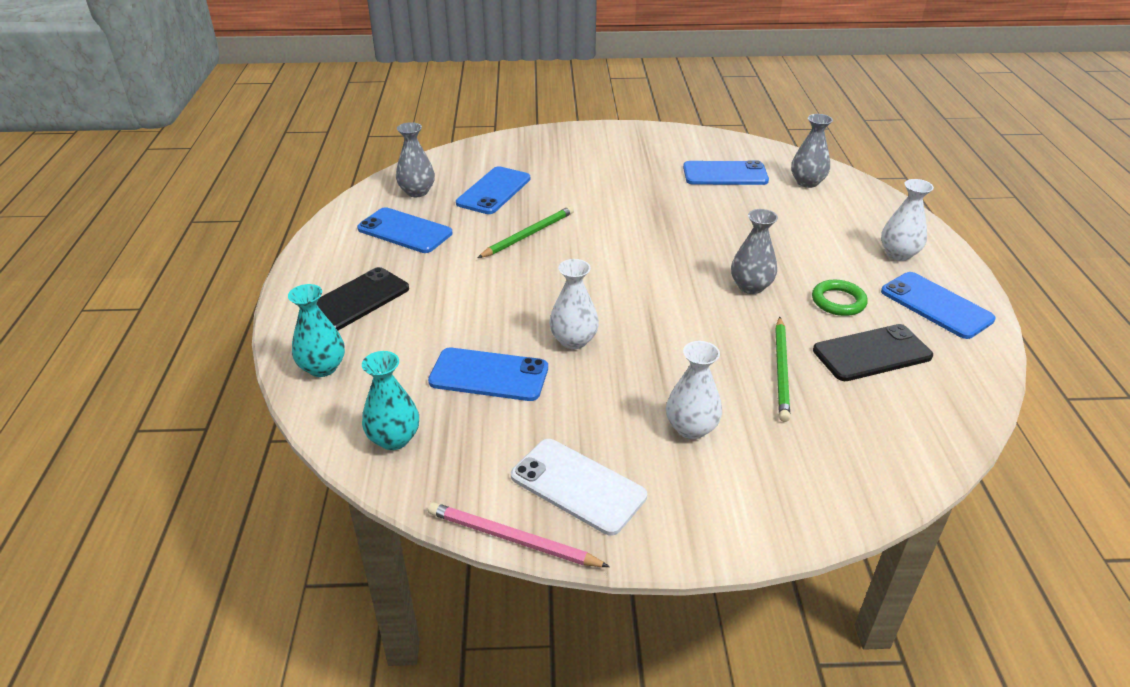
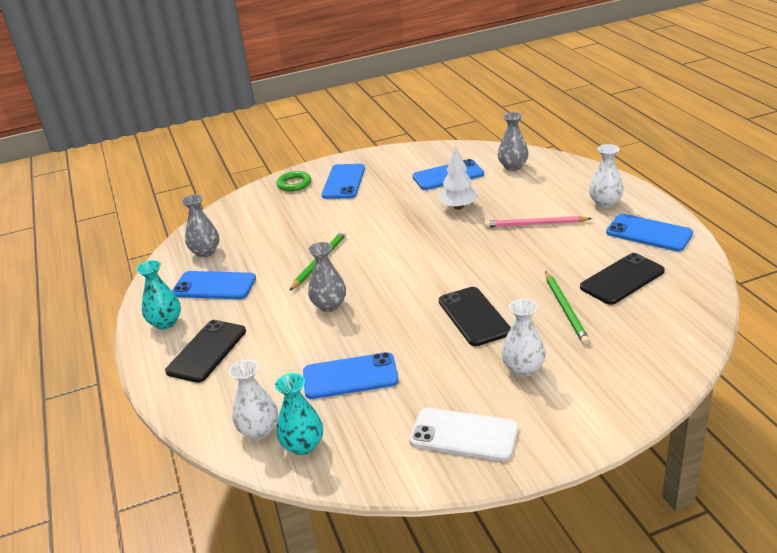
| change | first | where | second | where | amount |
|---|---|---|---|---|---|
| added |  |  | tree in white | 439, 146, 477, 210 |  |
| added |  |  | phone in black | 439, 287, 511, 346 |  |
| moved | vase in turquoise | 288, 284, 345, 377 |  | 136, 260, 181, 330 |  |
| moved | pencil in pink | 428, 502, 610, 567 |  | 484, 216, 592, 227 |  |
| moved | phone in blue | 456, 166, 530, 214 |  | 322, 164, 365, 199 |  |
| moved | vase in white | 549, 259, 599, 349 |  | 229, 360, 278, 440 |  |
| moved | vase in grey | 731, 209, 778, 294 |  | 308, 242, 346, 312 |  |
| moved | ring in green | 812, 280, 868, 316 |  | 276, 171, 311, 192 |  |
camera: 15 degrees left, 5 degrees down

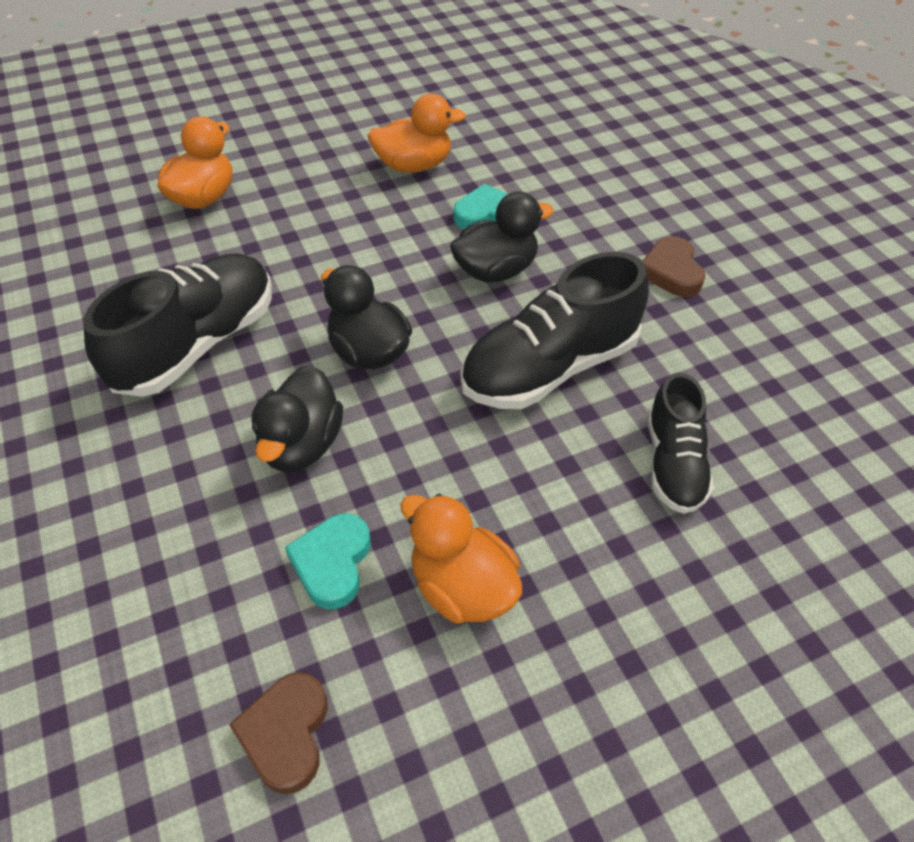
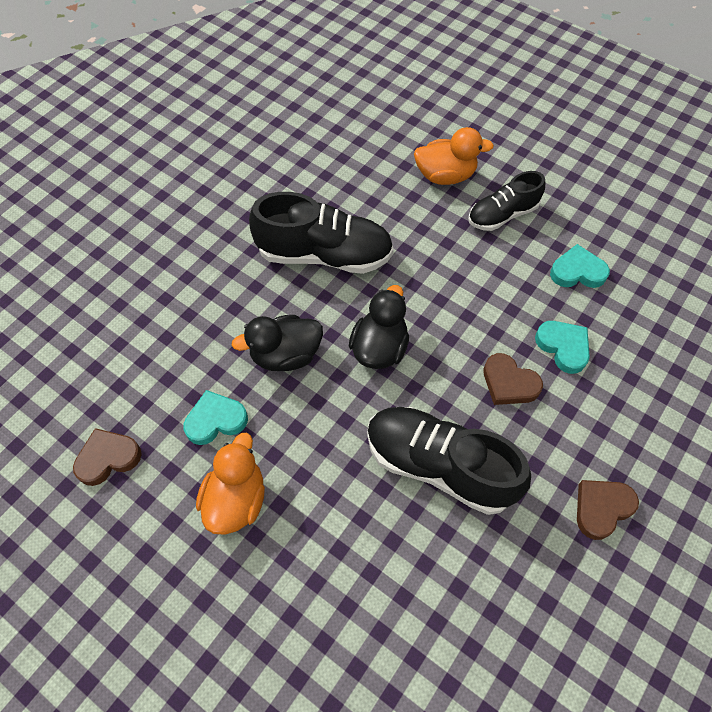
| change | first | where | second | where | amount |
|---|---|---|---|---|---|
| moved | shoe in black | 647, 373, 714, 514 |  | 468, 171, 545, 231 |  |
| replaced | duck in orange | 368, 94, 466, 173 | heart in turquoise | 550, 244, 610, 288 |  |
| replaced | duck in black | 450, 192, 554, 282 | heart in brown | 483, 353, 543, 405 |  |
camera: 60 degrees right, 10 degrees up

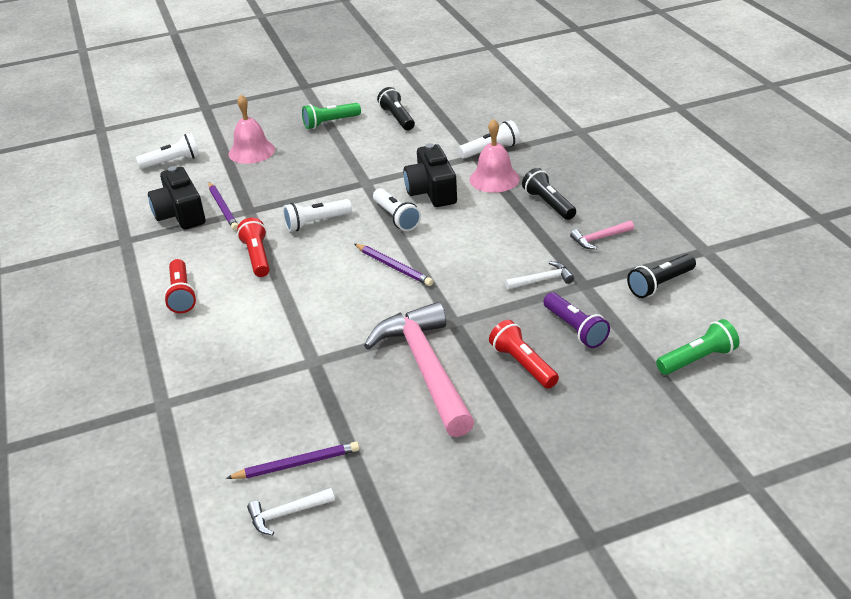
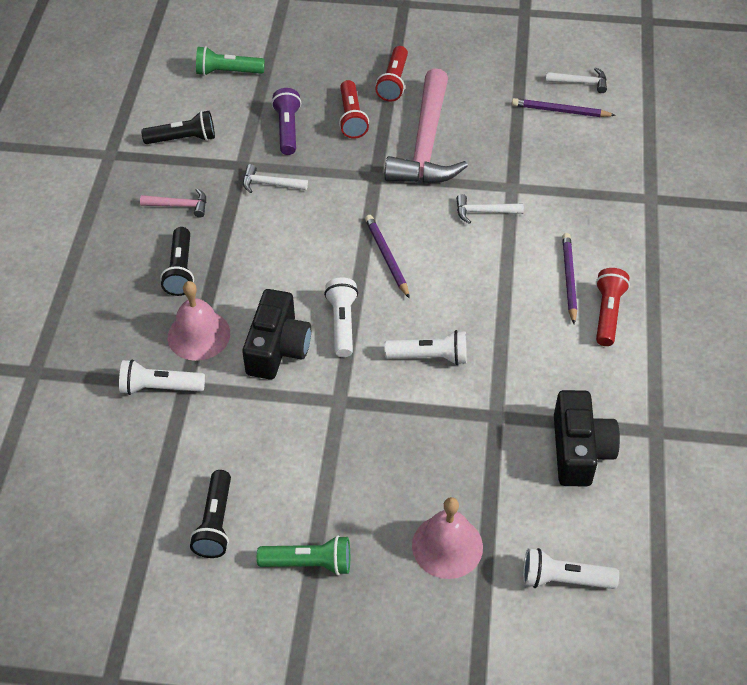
| change | first | where | second | where | amount |
|---|---|---|---|---|---|
| added |  |  | hammer in white | 456, 194, 524, 224 |  |
| moved | pencil in purple | 209, 182, 238, 230 |  | 562, 233, 577, 324 |  |
| moved | flashlight in red | 237, 218, 270, 277 |  | 375, 46, 408, 102 |  |
camera: 155 degrees left, 15 degrees up

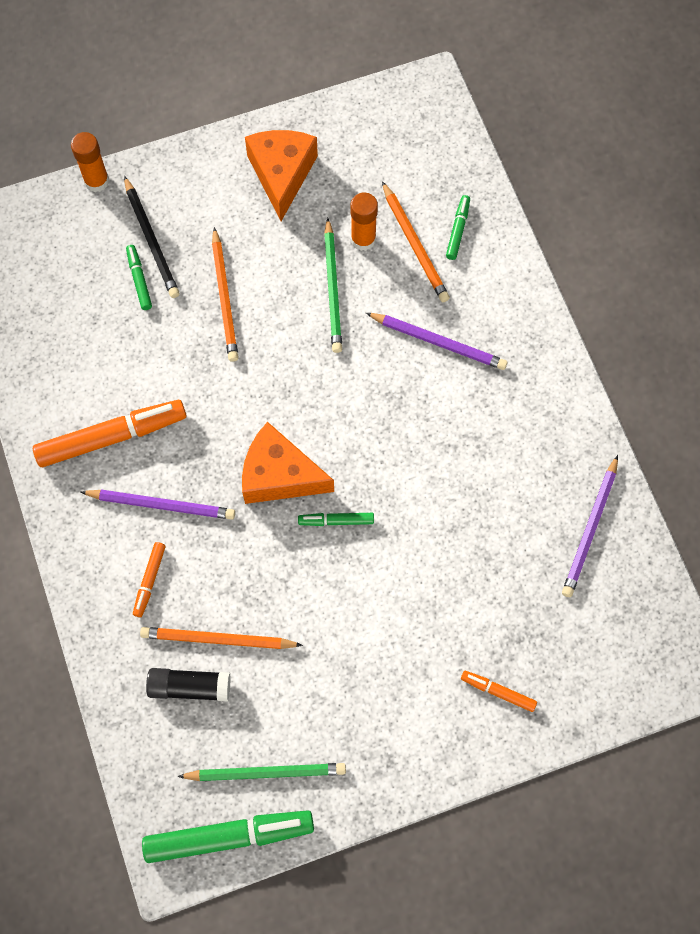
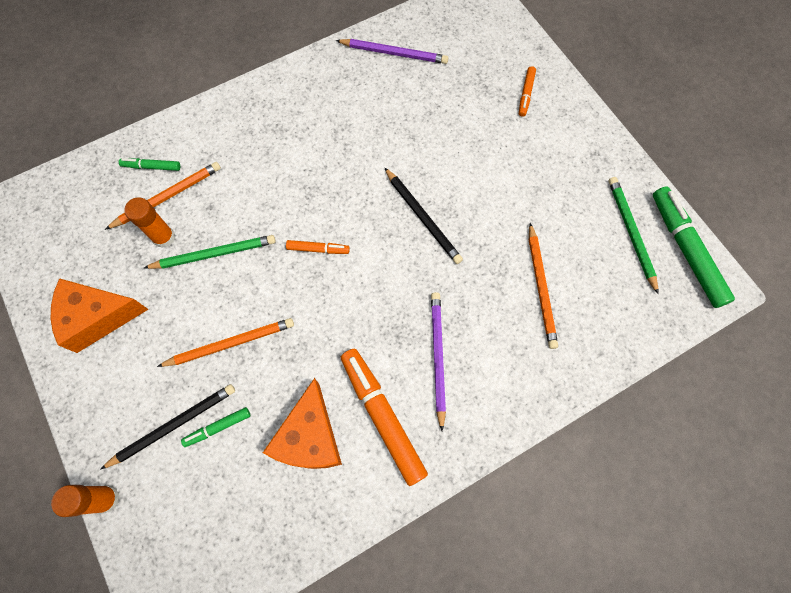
| change | first | where | second | where | amount |
|---|---|---|---|---|---|
| removed | glue stick in black | 146, 668, 231, 701 |  |  |  |
| removed | pencil in purple | 366, 313, 507, 370 |  |  |  |
| moved | marker in orange | 133, 542, 166, 617 |  | 286, 240, 350, 254 |  |
| moved | cheese in orange | 242, 422, 334, 504 |  | 263, 378, 342, 469 |  |
| replaced | marker in green | 298, 513, 374, 526 | pencil in black | 384, 167, 463, 264 |  |
camera: 100 degrees left, 0 degrees up

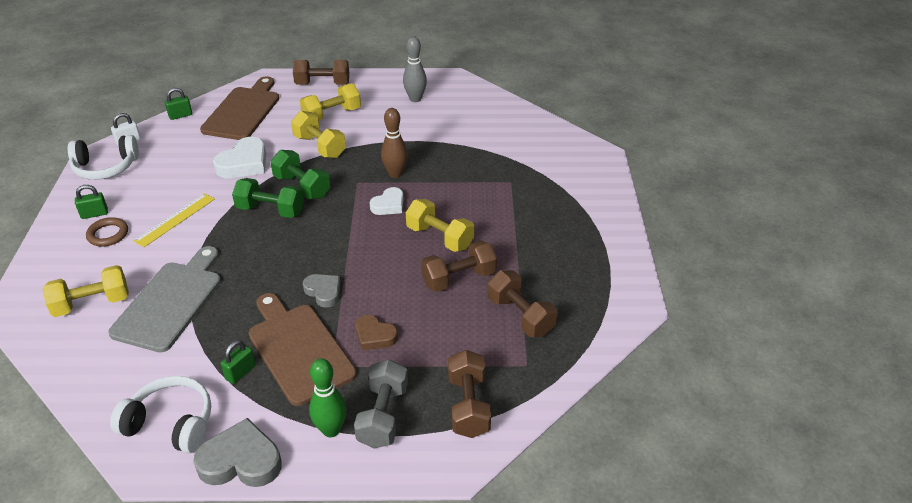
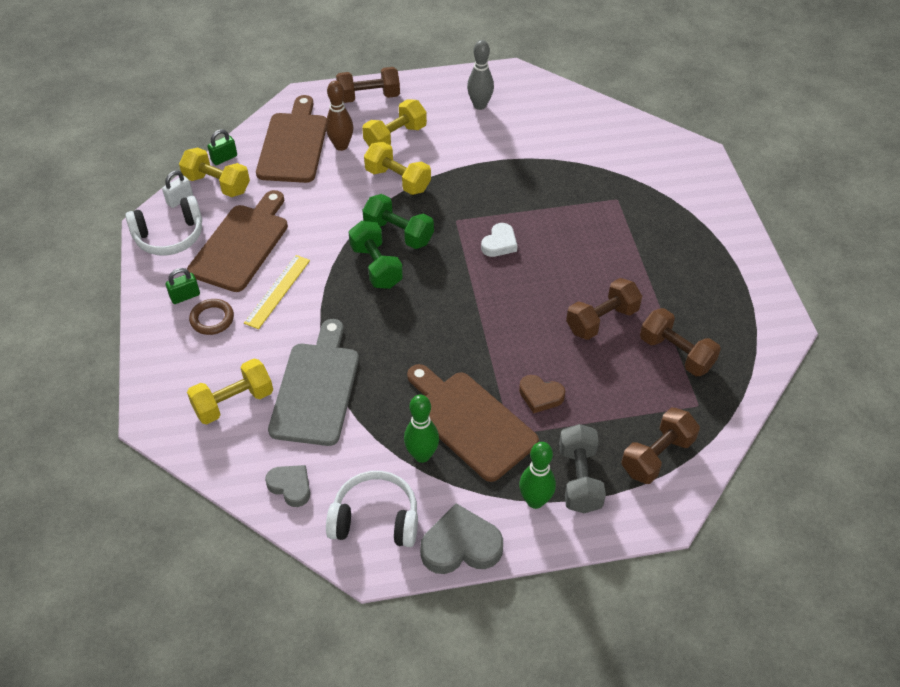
| change | first | where | second | where | amount |
|---|---|---|---|---|---|
| removed | heart in white | 213, 137, 266, 178 |  |  |  |
| added |  |  | cutting board in brown | 187, 190, 288, 292 |  |
| moved | heart in grey | 303, 274, 341, 308 |  | 265, 465, 310, 507 |  |
| moved | bowling pin in brown | 381, 108, 408, 178 |  | 326, 81, 353, 151 |  |
| moved | dumbbell in yellow | 406, 199, 474, 252 |  | 179, 147, 250, 197 |  |
| replaced | padlock in green | 221, 340, 256, 384 | bowling pin in green | 404, 395, 439, 463 |  |
| turned | dumbbell in green | 232, 178, 304, 218 |  | 349, 221, 403, 289 | 60 degrees clockwise |
| turned | dumbbell in brown | 448, 350, 491, 438 |  | 621, 408, 700, 484 | 60 degrees clockwise |
camera: 10 degrees left, 10 degrees up

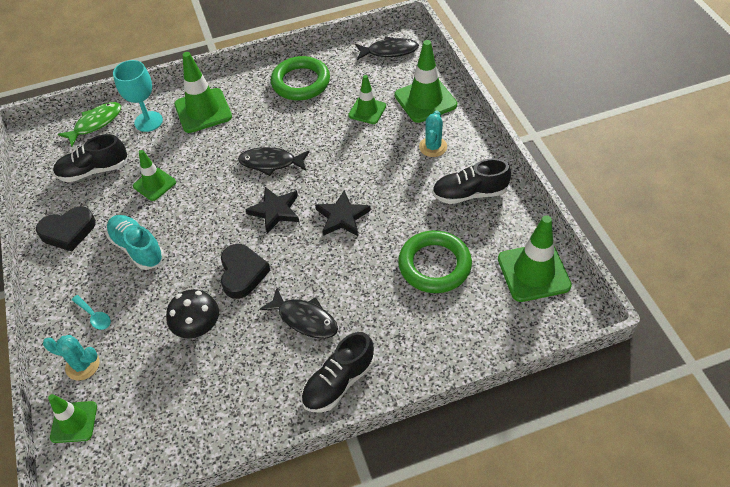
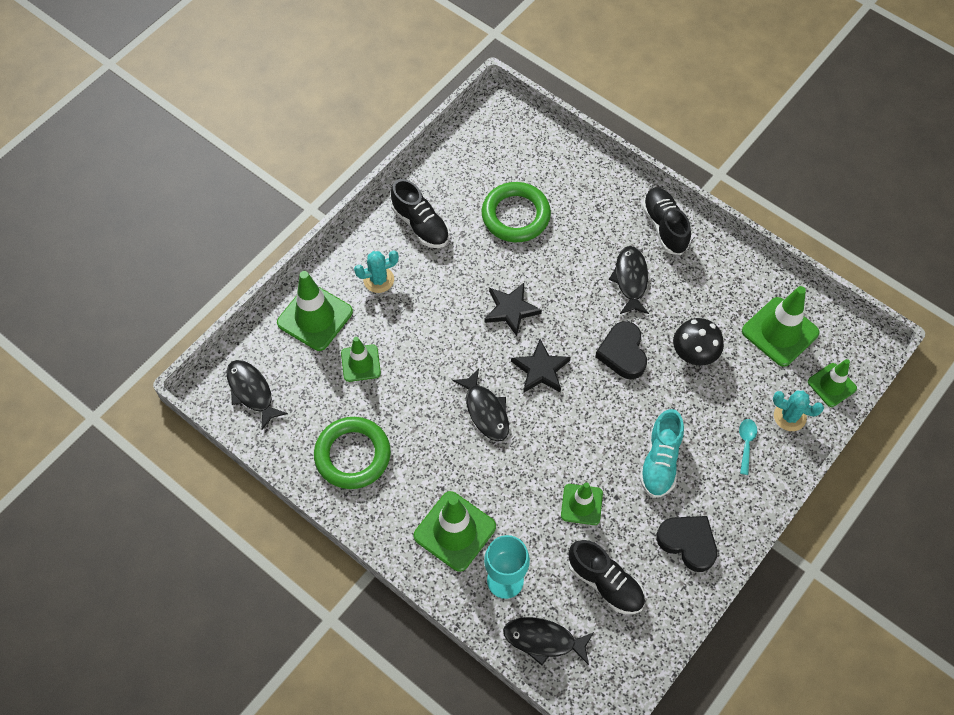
| change | first | where | second | where | amount |
|---|---|---|---|---|---|
| moved | traffic cone in green | 498, 215, 572, 302 |  | 742, 286, 820, 367 |  |
| recoloured | fish in green | 58, 102, 121, 146 | fish in black | 503, 617, 594, 665 |  |
| turned | cactus in turquoise | 43, 335, 99, 380 |  | 773, 390, 824, 431 | 45 degrees counterclockwise |
| turned | heart in black | 221, 244, 270, 299 |  | 595, 321, 647, 379 | 60 degrees counterclockwise |
| turned | shoe in black | 301, 332, 375, 413 |  | 642, 187, 691, 255 | 120 degrees counterclockwise |
camera: 125 degrees left, 10 degrees up

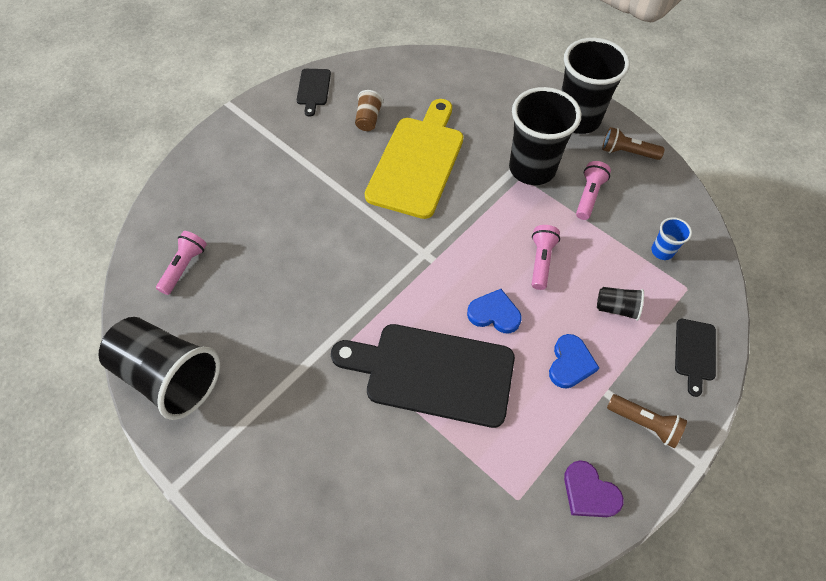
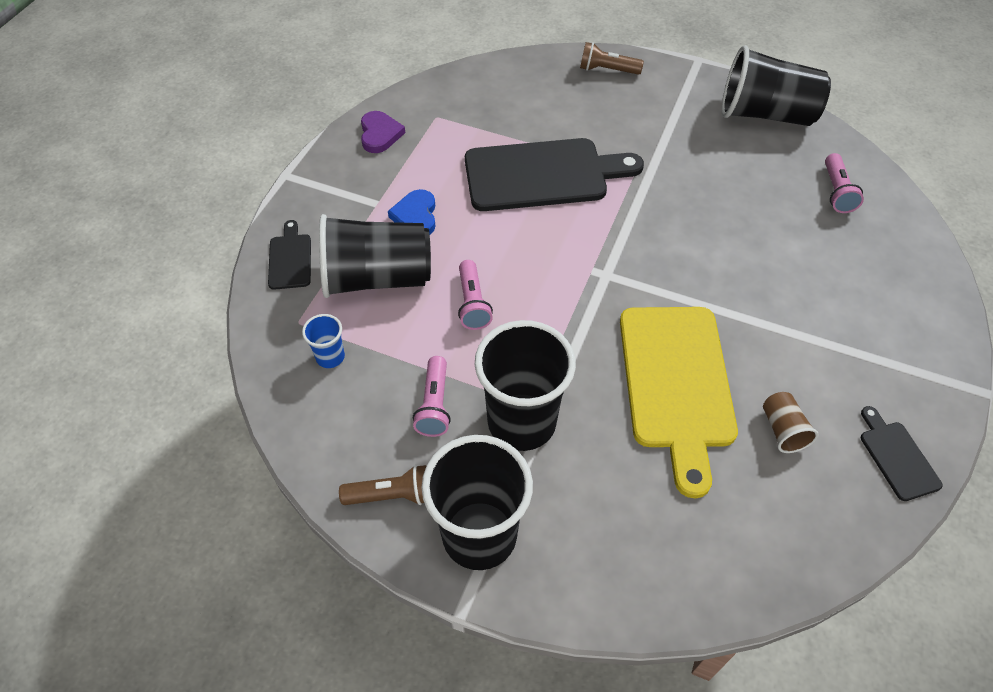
| change | first | where | second | where | amount |
|---|---|---|---|---|---|
| removed | heart in blue | 467, 289, 521, 334 |  |  |  |
| moved | flashlight in brown | 607, 394, 687, 448 |  | 580, 42, 644, 75 |  |
| turned | heart in purple | 564, 460, 624, 517 |  | 361, 111, 405, 153 | 60 degrees clockwise |
| resized | cup in black | 597, 287, 644, 321 |  | 319, 214, 431, 298 | x2.25 |
camera: 160 degrees right, 5 degrees down

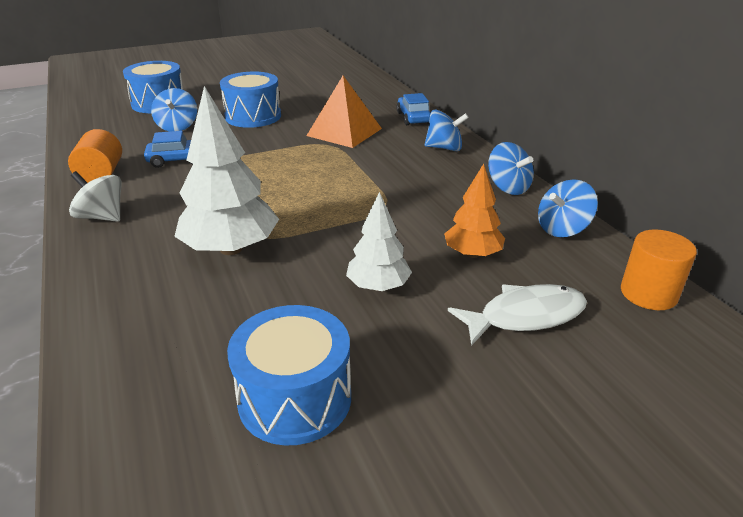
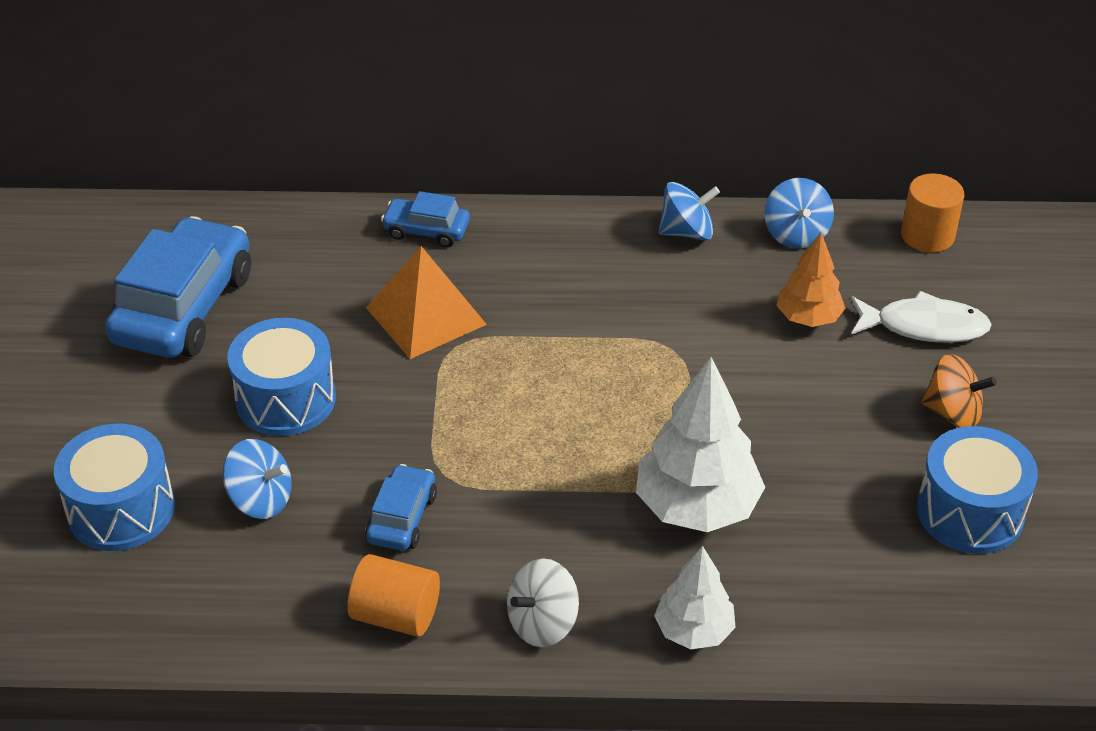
| change | first | where | second | where | amount |
|---|---|---|---|---|---|
| removed | spinning top in blue | 425, 110, 469, 151 |  |  |  |
| added |  |  | car in blue | 105, 216, 251, 358 |  |
| added |  |  | spinning top in orange | 921, 354, 997, 428 |  |
| moved | tree in white | 346, 192, 412, 291 |  | 654, 546, 736, 649 |  |
| turned | fish in white | 448, 284, 587, 346 |  | 851, 291, 992, 343 | 90 degrees clockwise |
camera: 65 degrees left, 10 degrees up

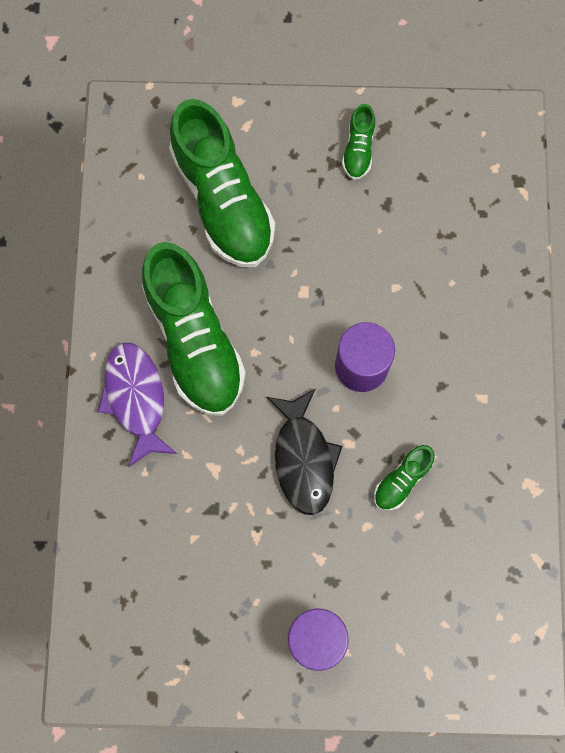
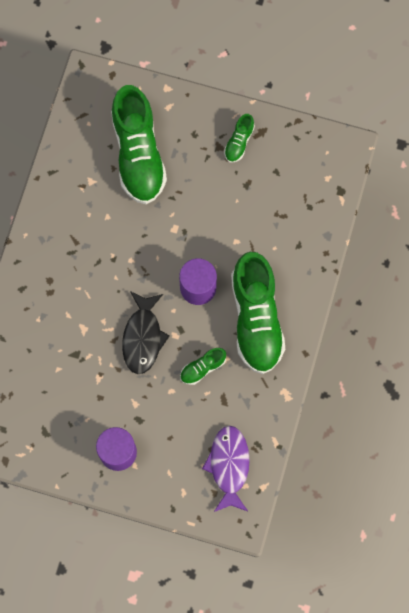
| change | first | where | second | where | amount |
|---|---|---|---|---|---|
| moved | fish in purple | 98, 343, 177, 468 |  | 202, 425, 250, 512 |  |
| moved | shoe in green | 142, 242, 246, 416 |  | 231, 252, 285, 374 |  |
camera: 15 degrees right, 0 degrees up

